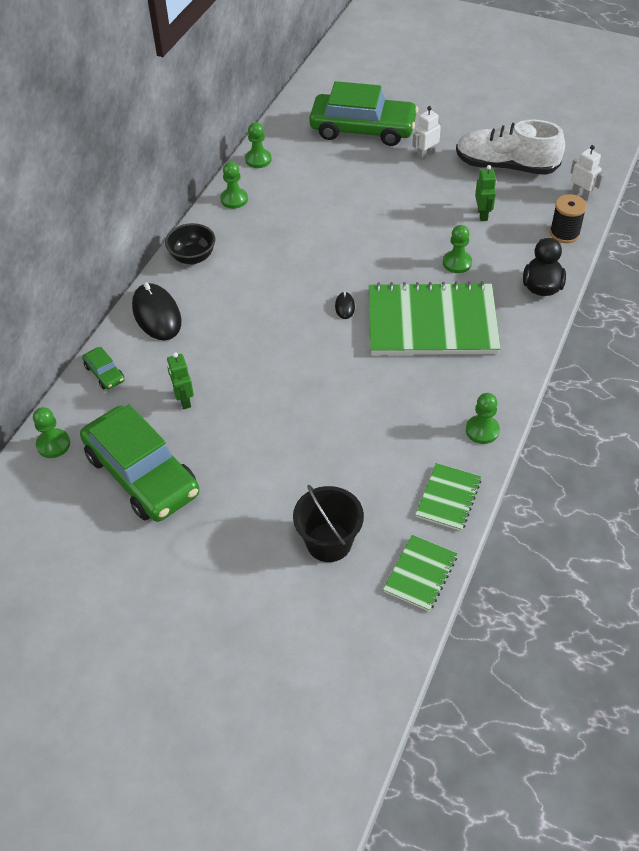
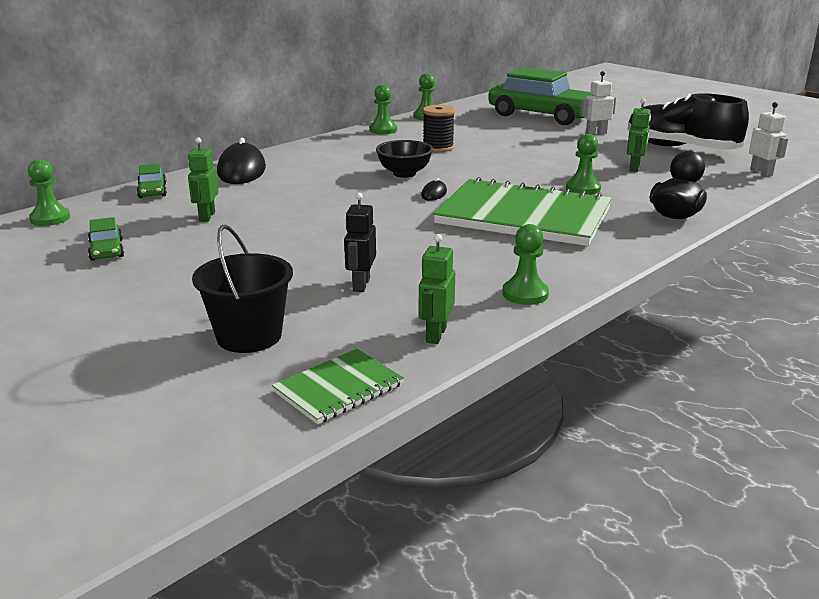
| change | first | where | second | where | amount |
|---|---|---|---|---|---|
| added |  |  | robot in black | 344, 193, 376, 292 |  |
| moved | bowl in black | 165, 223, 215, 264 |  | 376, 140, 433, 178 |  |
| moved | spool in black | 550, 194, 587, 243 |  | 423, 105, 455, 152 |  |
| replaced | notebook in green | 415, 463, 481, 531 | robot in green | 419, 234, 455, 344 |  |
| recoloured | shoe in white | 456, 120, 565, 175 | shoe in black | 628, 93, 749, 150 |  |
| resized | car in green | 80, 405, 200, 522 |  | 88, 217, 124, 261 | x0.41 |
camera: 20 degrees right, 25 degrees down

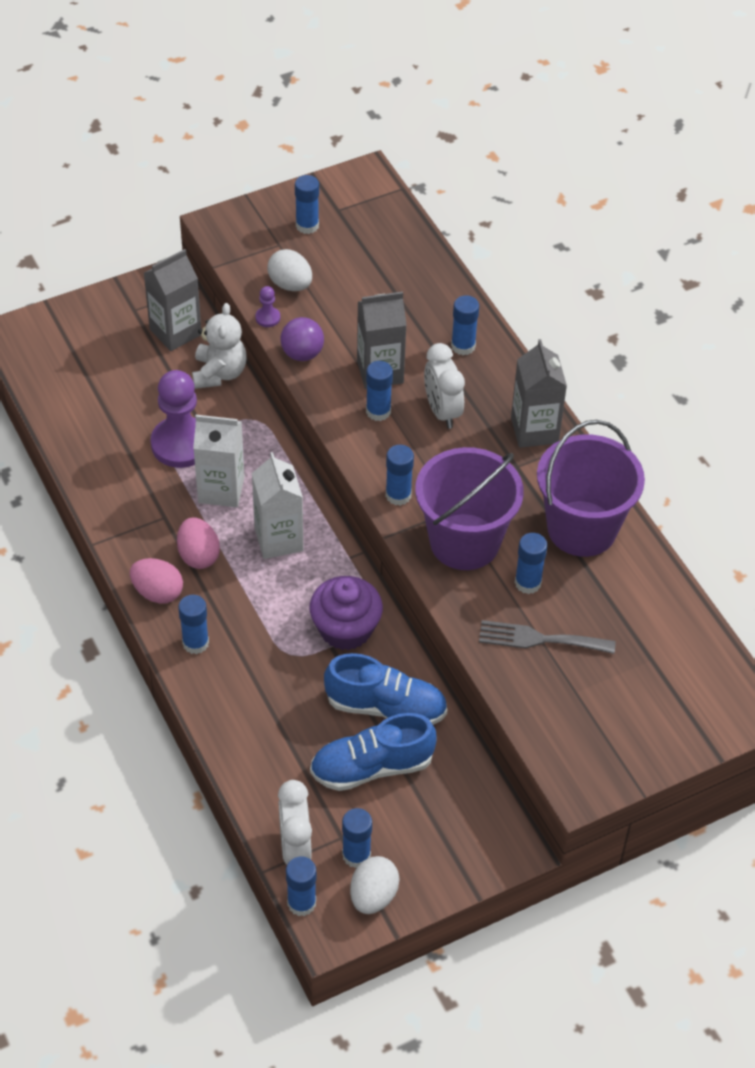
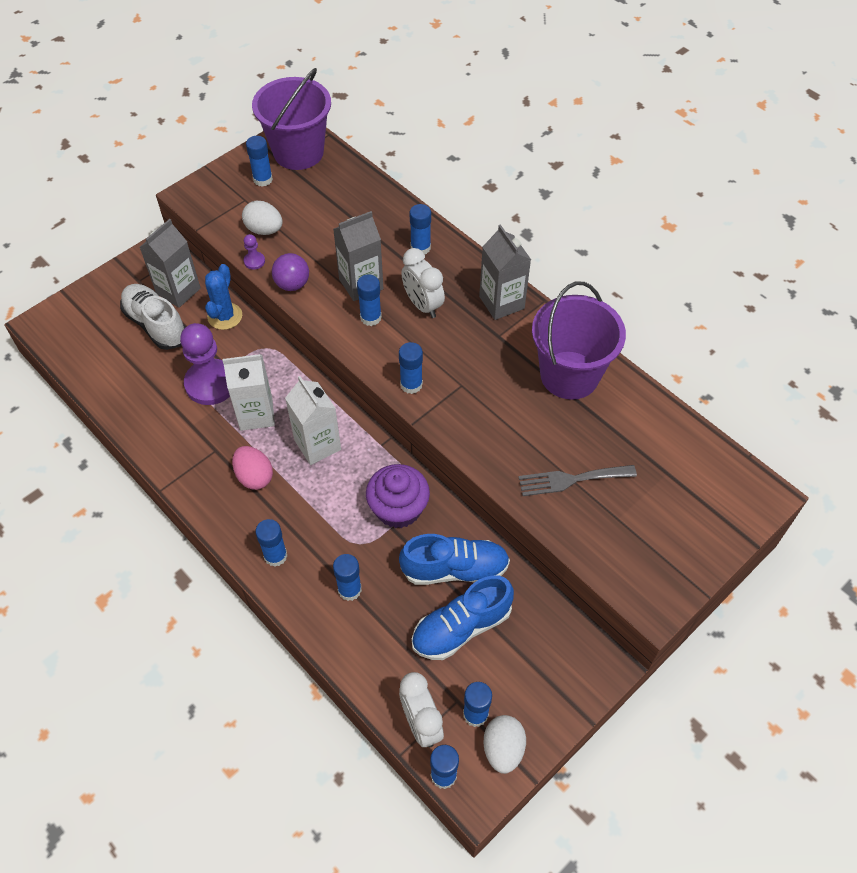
| change | first | where | second | where | amount |
|---|---|---|---|---|---|
| removed | egg in pink | 130, 558, 183, 604 |  |  |  |
| added |  |  | shoe in white | 120, 284, 186, 350 |  |
| moved | bucket in purple | 415, 447, 524, 570 |  | 252, 68, 331, 170 |  |
| moved | glue stick in blue | 515, 533, 547, 594 |  | 333, 554, 362, 601 |  |
| replaced | teddy bear in white | 192, 303, 247, 389 | cactus in blue | 205, 264, 242, 330 |  |
camera: 15 degrees left, 5 degrees up

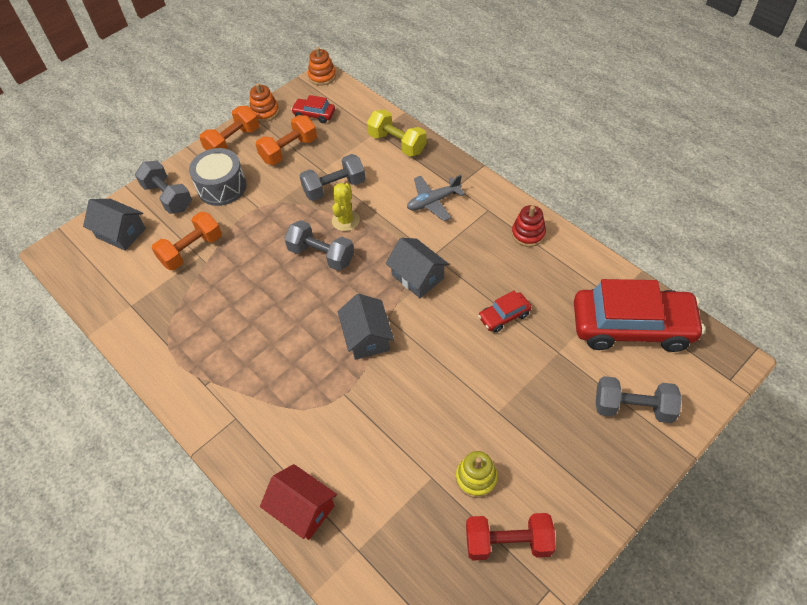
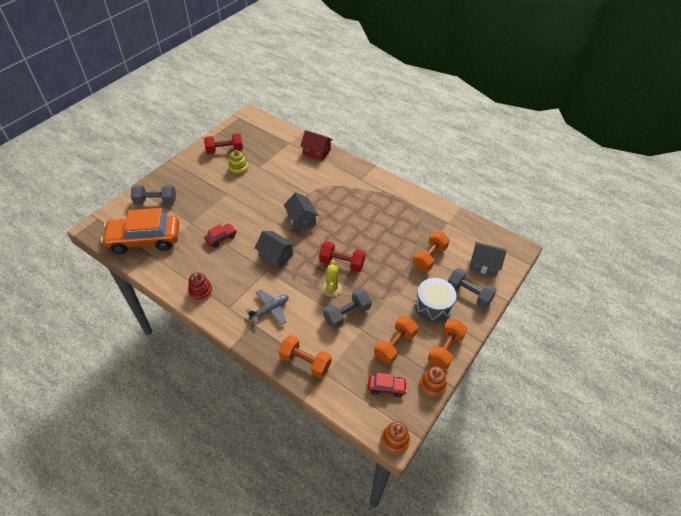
| change | first | where | second | where | amount |
|---|---|---|---|---|---|
| recoloured | dumbbell in grey | 284, 220, 354, 271 | dumbbell in red | 319, 241, 366, 272 |  |
| recoloured | dumbbell in yellow | 367, 109, 427, 157 | dumbbell in orange | 279, 335, 332, 378 |  |
| recoloured | car in red | 574, 279, 705, 352 | car in orange | 101, 208, 179, 254 |  |
camera: 165 degrees right, 5 degrees down

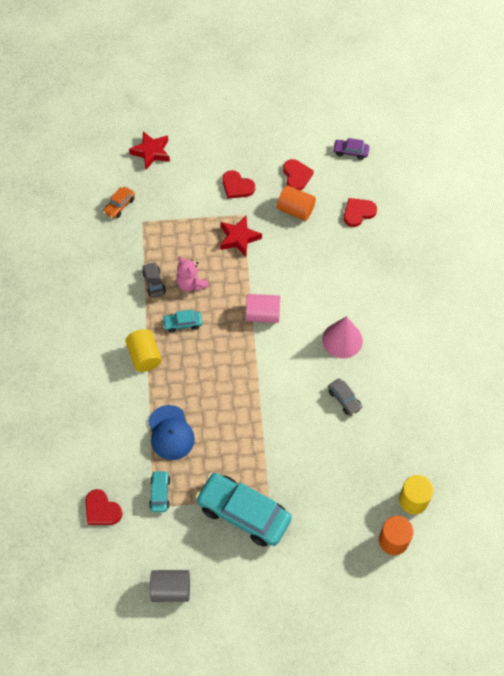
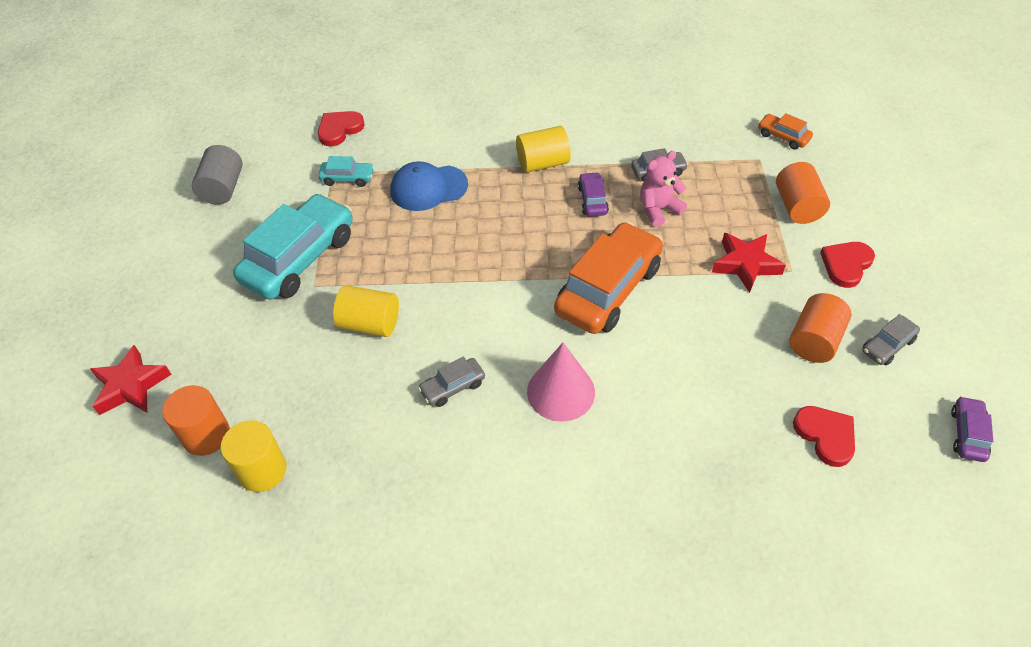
| change | first | where | second | where | amount |
|---|---|---|---|---|---|
| added |  |  | cylinder in yellow | 333, 285, 399, 337 |  |
| added |  |  | cylinder in orange | 776, 162, 830, 224 |  |
| moved | star in red | 129, 131, 170, 169 |  | 90, 345, 171, 415 |  |
| replaced | cylinder in pink | 246, 294, 280, 323 | car in orange | 554, 222, 663, 334 |  |
| replaced | heart in red | 283, 159, 314, 190 | car in grey | 862, 314, 920, 365 |  |
| recoloured | car in turquoise | 162, 310, 202, 333 | car in purple | 578, 172, 609, 217 |  |
camera: 95 degrees right, 10 degrees down

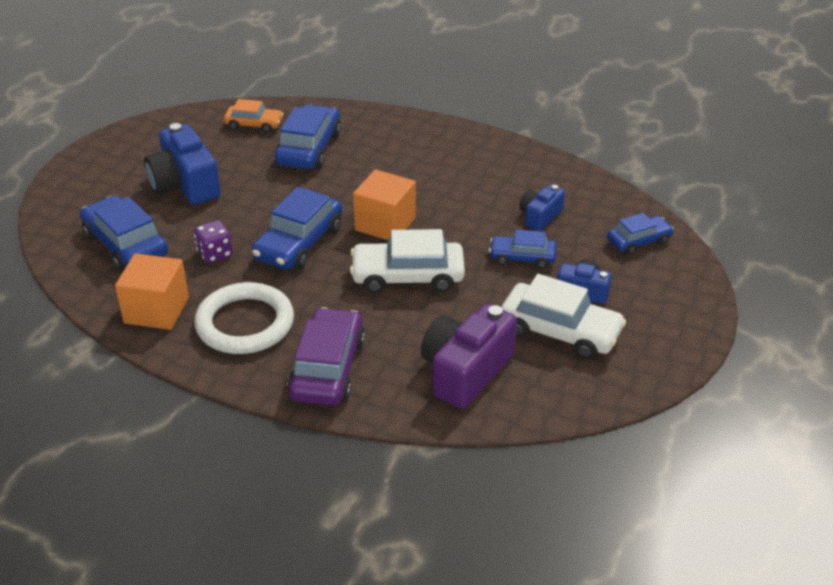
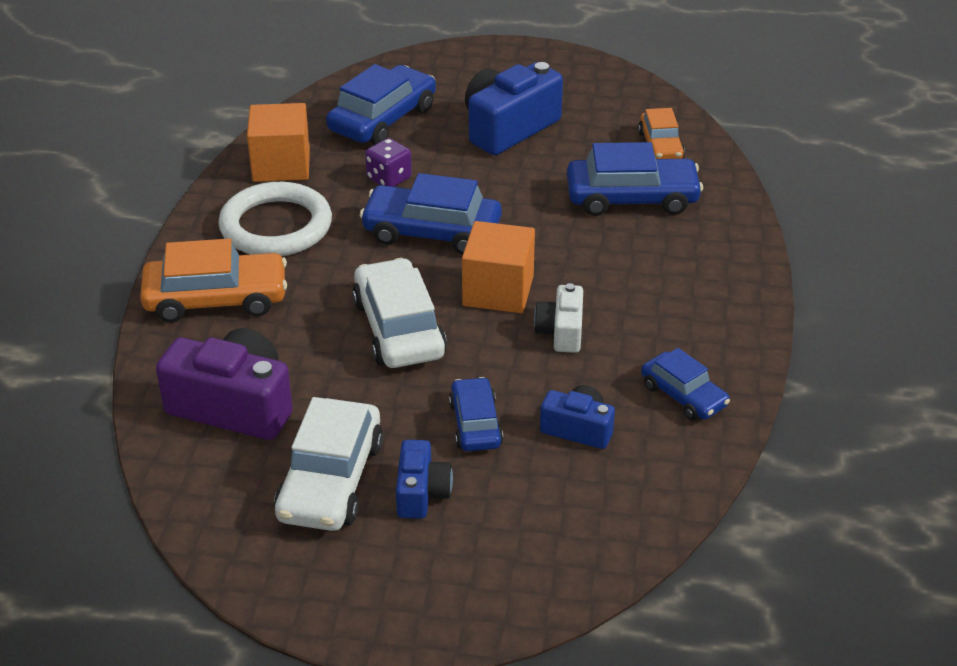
| change | first | where | second | where | amount |
|---|---|---|---|---|---|
| added |  |  | camera in white | 534, 283, 583, 353 |  |
| moved | car in blue | 607, 213, 674, 255 |  | 641, 348, 730, 420 |  |
| recoloured | car in purple | 287, 307, 365, 406 | car in orange | 140, 239, 287, 322 |  |
camera: 75 degrees right, 0 degrees up

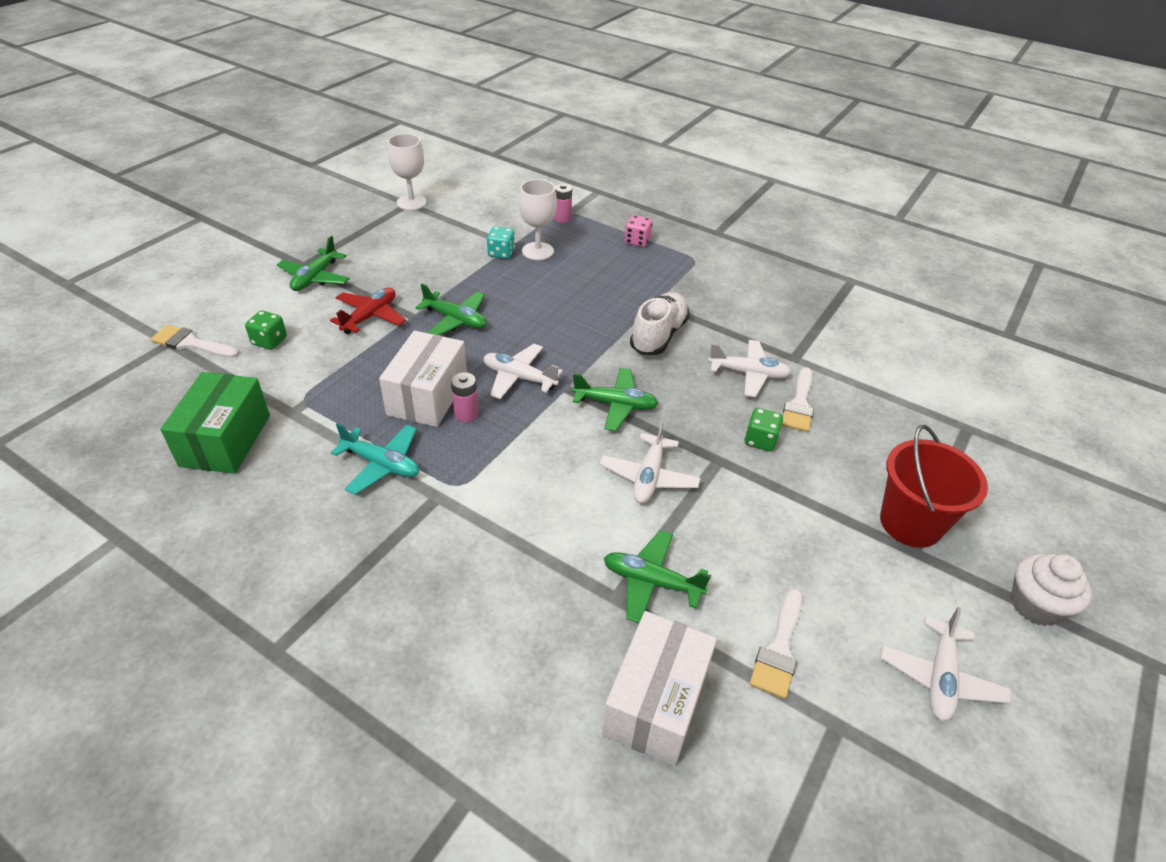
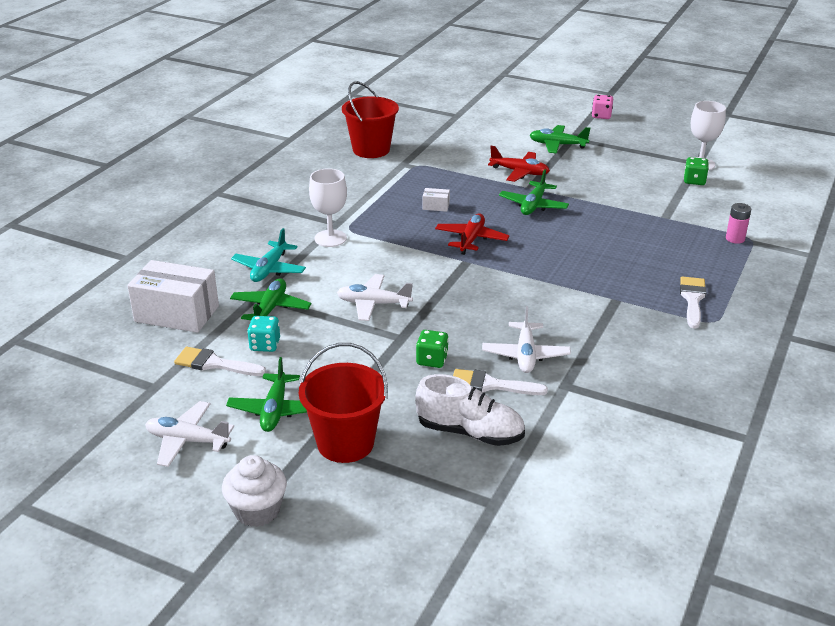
| change | first | where | second | where | amount |
|---|---|---|---|---|---|
| removed | battery in pink | 451, 372, 478, 422 |  |  |  |
| moved | brush in white | 150, 325, 239, 358 |  | 680, 276, 706, 328 |  |
| moved | dice in green | 245, 311, 287, 350 |  | 684, 157, 709, 185 |  |
| moved | plane in turquoise | 331, 423, 419, 495 |  | 231, 228, 306, 282 |  |
| moved | dice in turquoise | 487, 226, 515, 259 |  | 247, 316, 280, 352 |  |
| moved | goblet in white | 519, 179, 557, 260 |  | 309, 168, 347, 247 |  |
| moved | plane in green | 572, 368, 658, 431 |  | 226, 357, 307, 432 |  |
| moved | dice in pink | 624, 215, 652, 247 |  | 592, 95, 613, 119 |  |
| moved | shoe in white | 630, 292, 690, 355 |  | 415, 374, 525, 446 |  |
| replaced | box in green | 160, 372, 270, 474 | bucket in red | 342, 81, 399, 158 |  |
| recoloured | plane in white | 483, 344, 563, 399 | plane in red | 435, 214, 509, 255 |  |
| resized | box in white | 379, 331, 467, 427 |  | 423, 188, 450, 212 | x0.42 |
camera: 85 degrees right, 10 degrees down

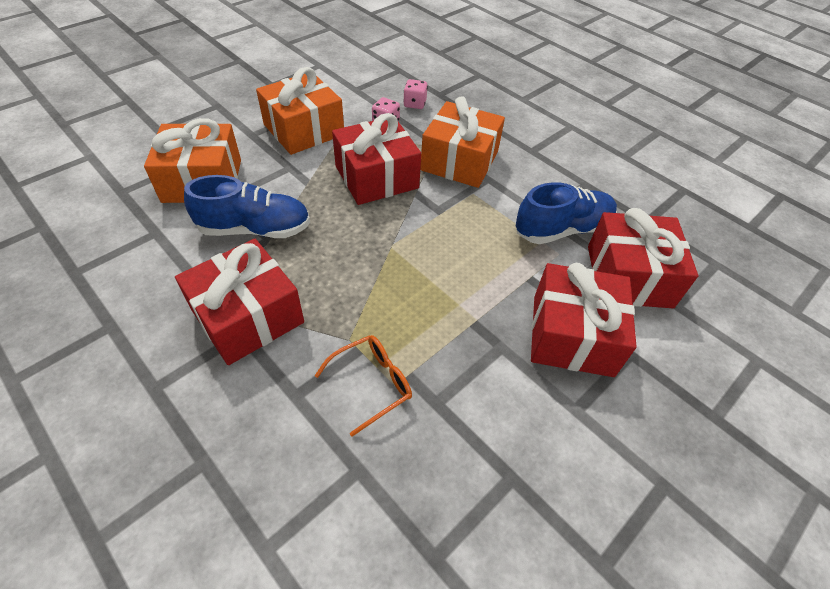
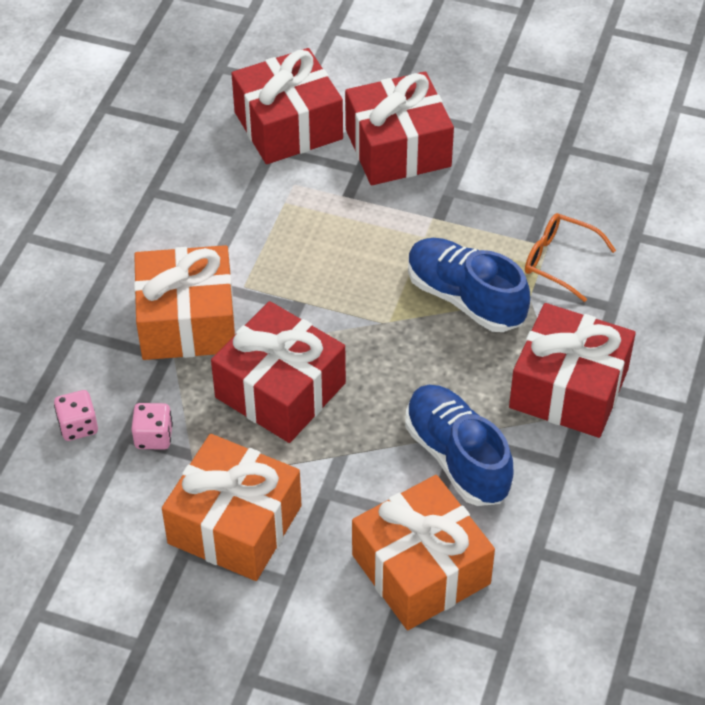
| change | first | where | second | where | amount |
|---|---|---|---|---|---|
| moved | shoe in blue | 516, 182, 617, 244 |  | 408, 238, 530, 332 |  |
camera: 115 degrees left, 0 degrees up

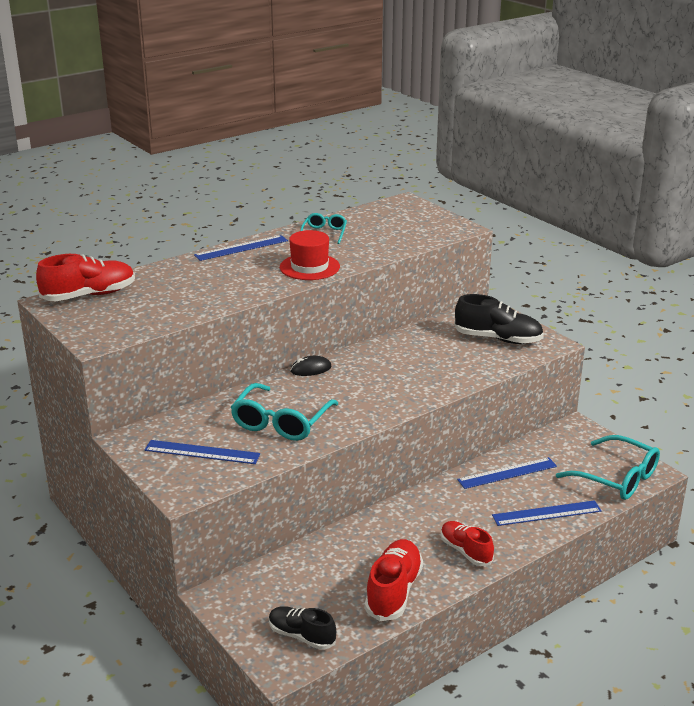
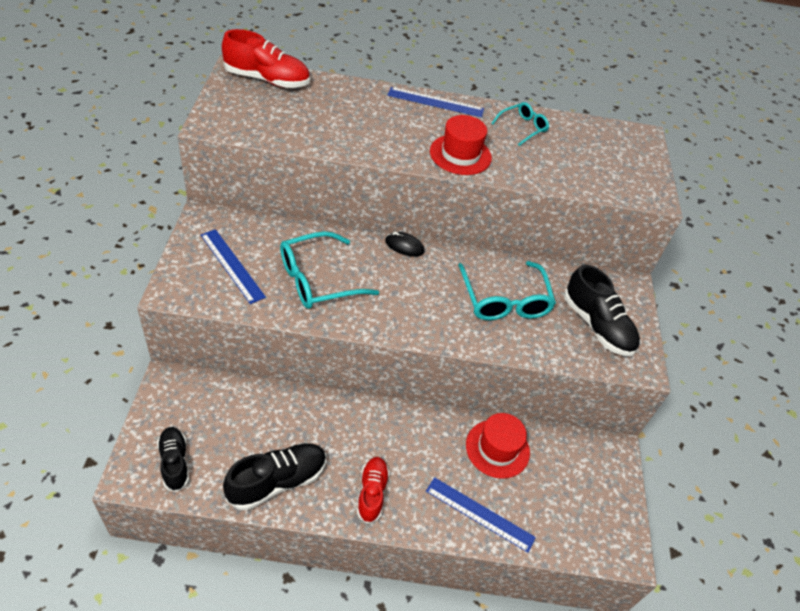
| change | first | where | second | where | amount |
|---|---|---|---|---|---|
| moved | glasses in turquoise | 556, 435, 660, 500 |  | 458, 261, 556, 320 |  |
| replaced | ruler in blue | 457, 457, 557, 489 | hat in red | 466, 413, 530, 479 |  |
| recoloured | shoe in red | 365, 539, 423, 621 | shoe in black | 223, 443, 326, 511 |  |
camera: 35 degrees right, 20 degrees up

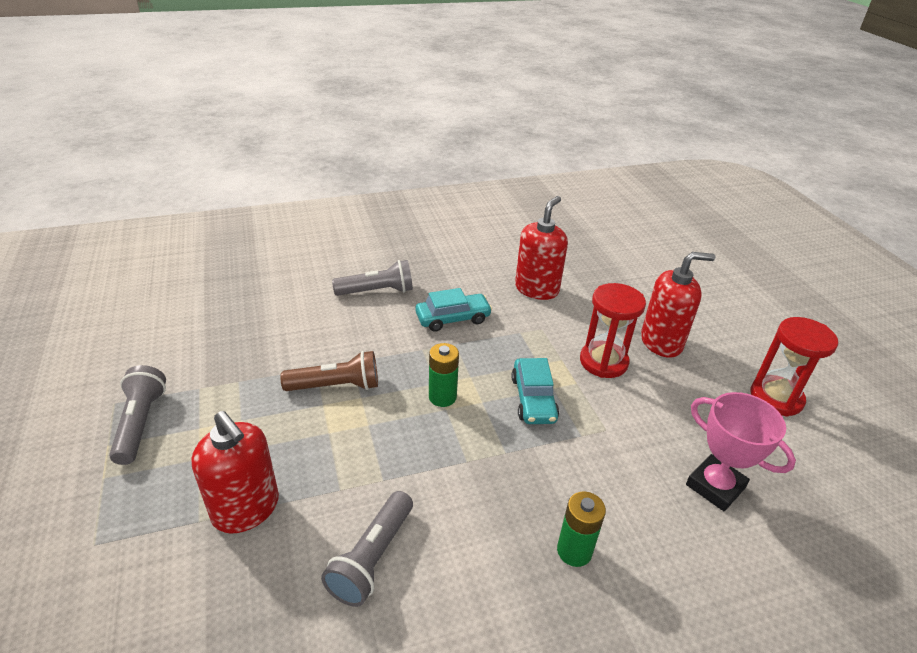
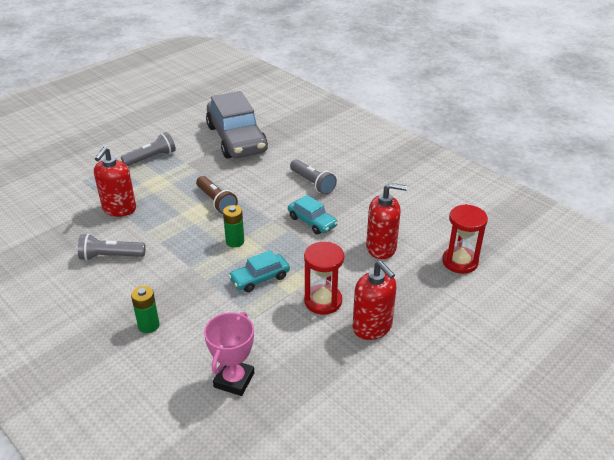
| change | first | where | second | where | amount |
|---|---|---|---|---|---|
| added |  |  | car in grey | 206, 91, 268, 159 |  |
| moved | hourglass in red | 750, 317, 838, 417 |  | 442, 204, 488, 274 |  |
camera: 65 degrees right, 0 degrees up

